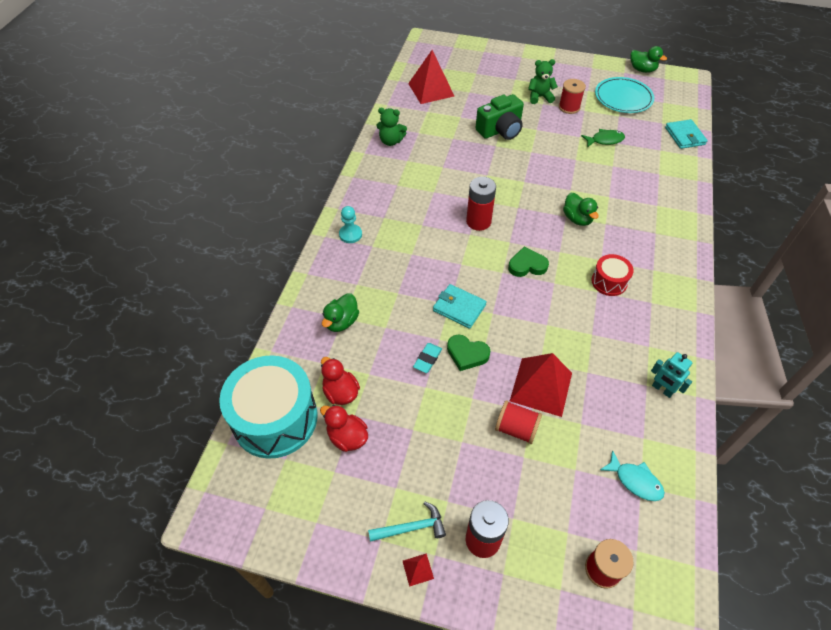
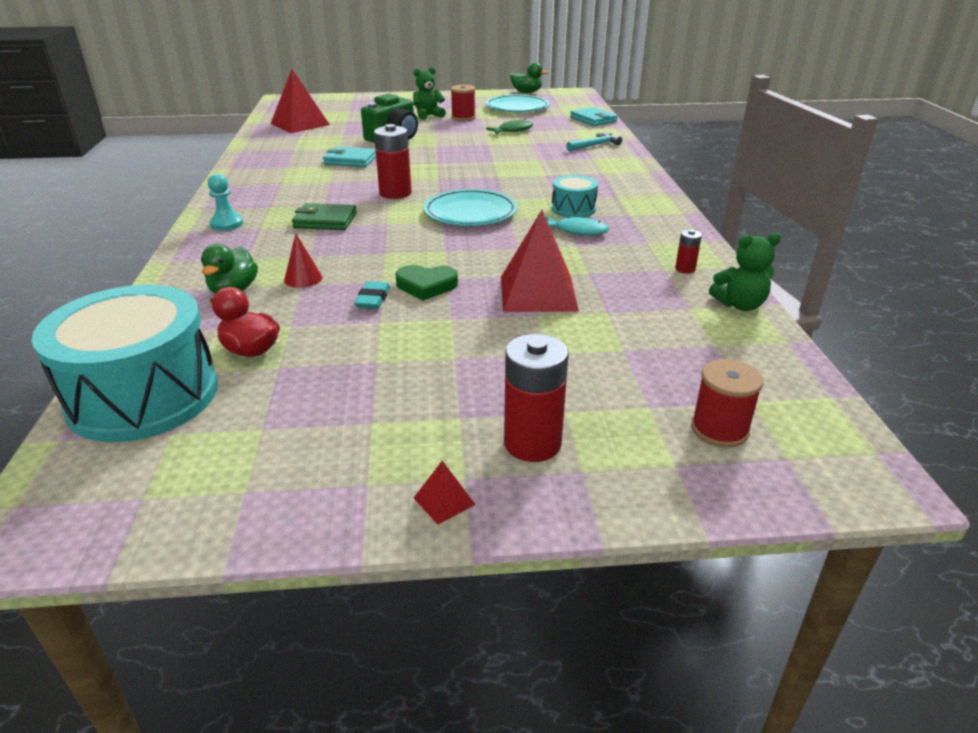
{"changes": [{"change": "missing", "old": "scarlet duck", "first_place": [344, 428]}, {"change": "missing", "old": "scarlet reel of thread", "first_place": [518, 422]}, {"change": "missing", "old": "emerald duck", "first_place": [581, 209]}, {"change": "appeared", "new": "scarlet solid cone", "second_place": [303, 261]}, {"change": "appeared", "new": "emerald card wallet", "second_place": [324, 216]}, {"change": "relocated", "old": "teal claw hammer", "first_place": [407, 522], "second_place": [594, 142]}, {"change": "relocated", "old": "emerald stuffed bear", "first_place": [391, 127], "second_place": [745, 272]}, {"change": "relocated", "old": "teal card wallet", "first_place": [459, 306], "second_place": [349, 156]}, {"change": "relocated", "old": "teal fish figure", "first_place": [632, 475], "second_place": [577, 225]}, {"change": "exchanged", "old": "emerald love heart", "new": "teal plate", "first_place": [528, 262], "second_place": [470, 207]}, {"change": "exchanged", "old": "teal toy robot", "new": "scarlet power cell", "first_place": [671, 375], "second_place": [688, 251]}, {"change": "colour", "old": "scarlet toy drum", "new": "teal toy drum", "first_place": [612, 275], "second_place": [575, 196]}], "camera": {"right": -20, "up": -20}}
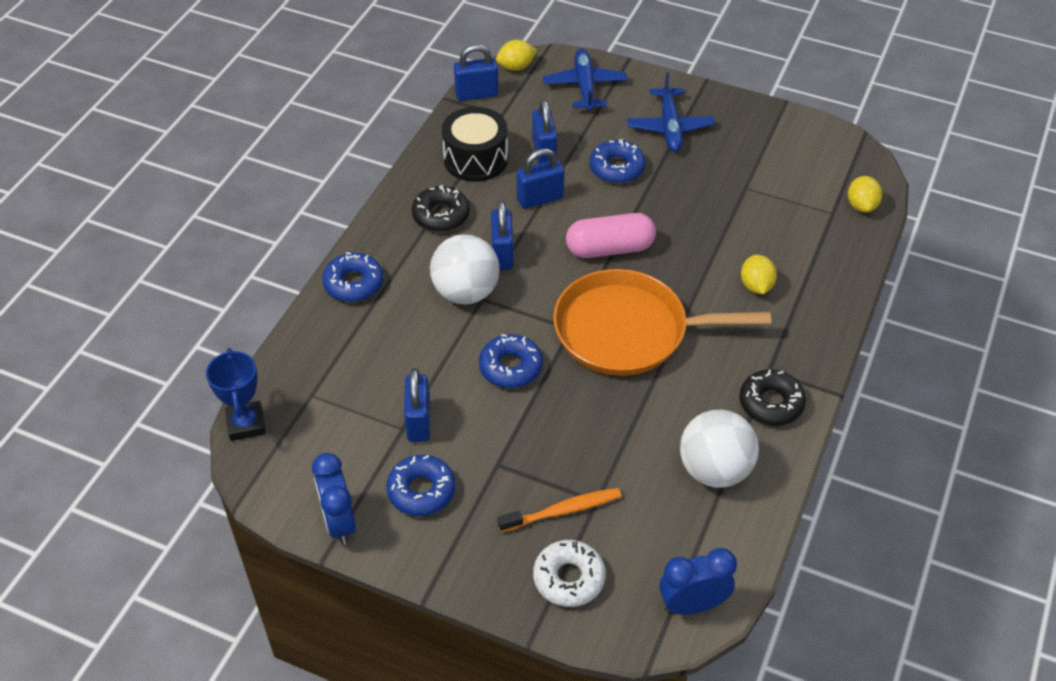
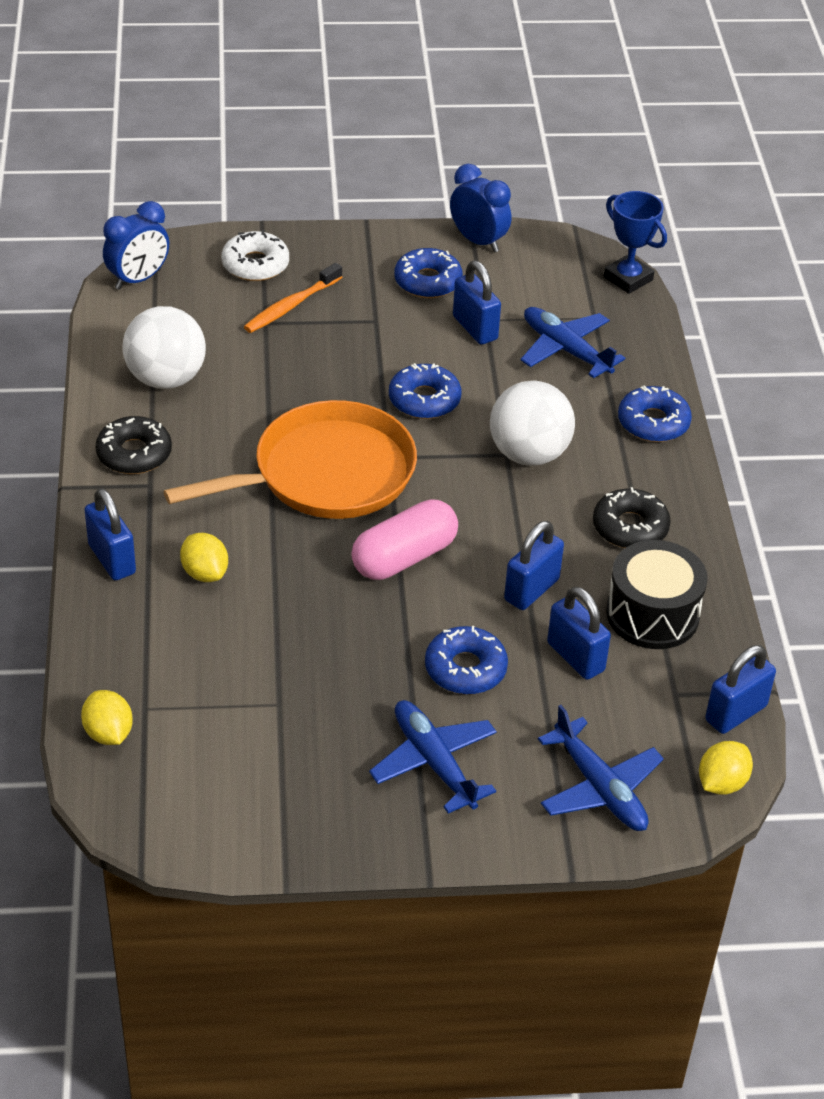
{"changes": [{"change": "appeared", "new": "royal blue aeroplane", "second_place": [573, 342]}, {"change": "relocated", "old": "royal blue lock", "first_place": [502, 235], "second_place": [110, 534]}], "camera": {"right": 150, "up": -5}}
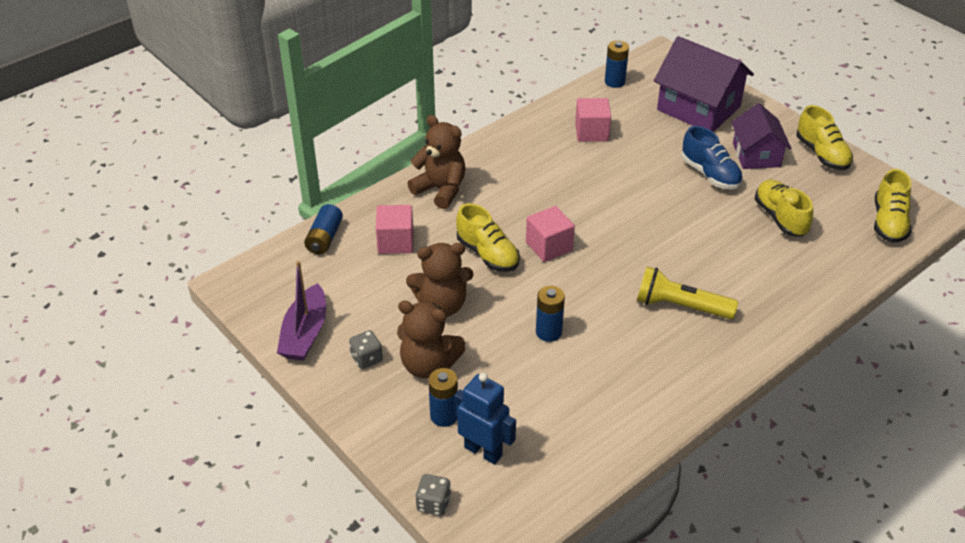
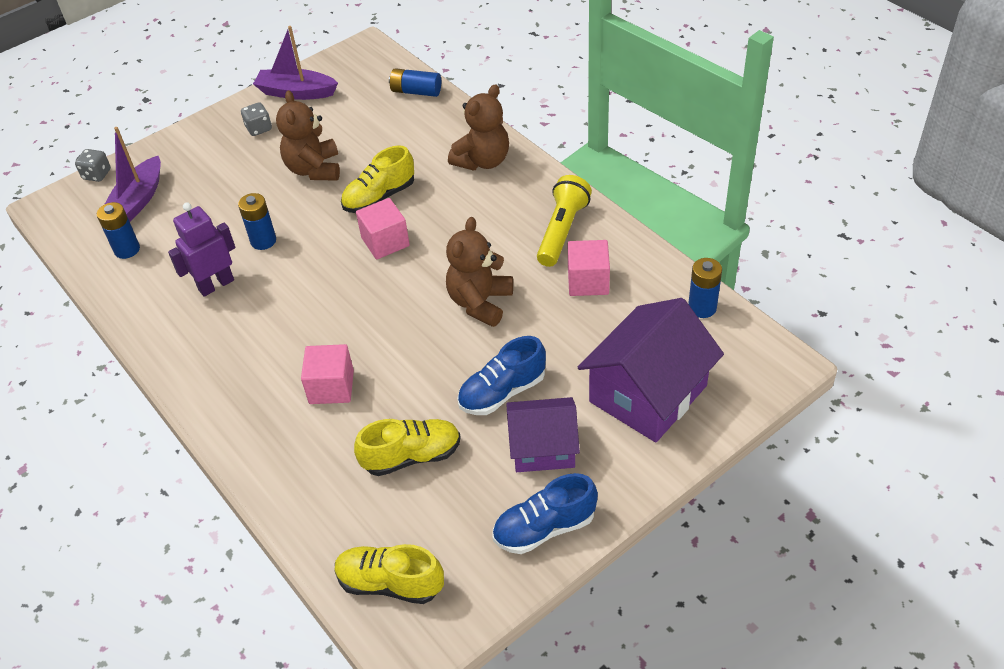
{"changes": [{"change": "appeared", "new": "purple toy robot", "second_place": [201, 249]}, {"change": "relocated", "old": "pink solid cube", "first_place": [395, 229], "second_place": [327, 374]}, {"change": "relocated", "old": "russet stuffed bear", "first_place": [431, 340], "second_place": [479, 272]}, {"change": "relocated", "old": "royal blue power cell", "first_place": [443, 397], "second_place": [118, 230]}, {"change": "relocated", "old": "bright yellow flashlight", "first_place": [687, 293], "second_place": [564, 221]}, {"change": "exchanged", "old": "royal blue toy robot", "new": "purple boat", "first_place": [485, 419], "second_place": [133, 174]}, {"change": "colour", "old": "bright yellow shoe", "new": "royal blue shoe", "first_place": [824, 137], "second_place": [545, 513]}], "camera": {"right": 95, "up": 5}}
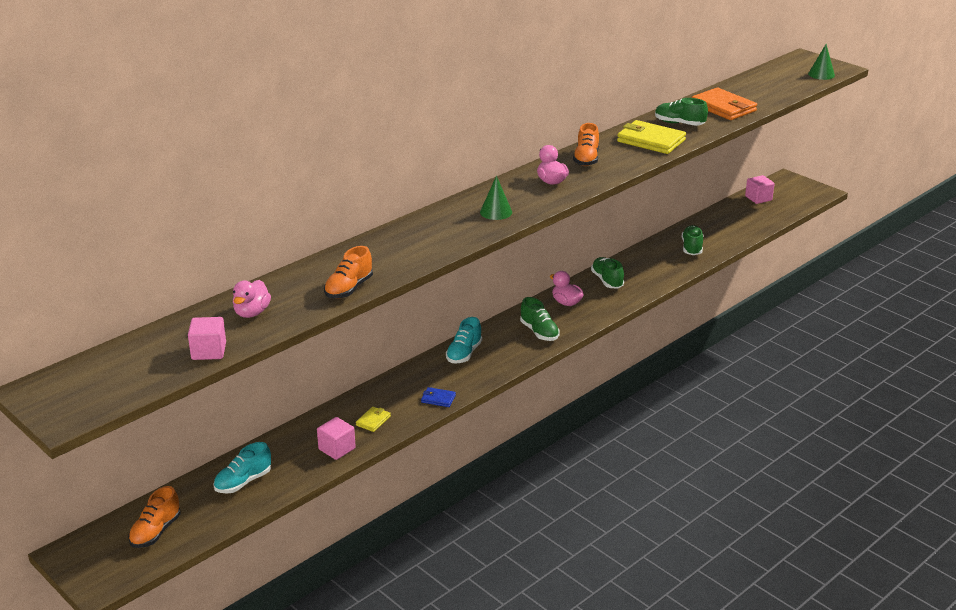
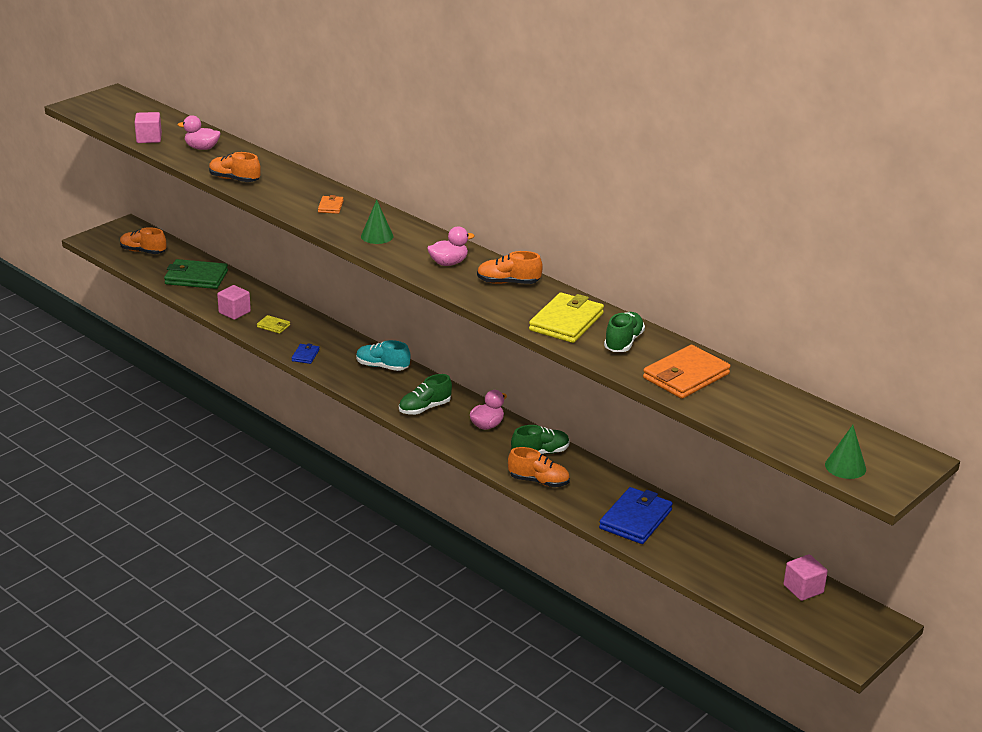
{"changes": [{"change": "appeared", "new": "bright orange card wallet", "second_place": [331, 204]}, {"change": "appeared", "new": "bright orange shoe", "second_place": [539, 467]}, {"change": "exchanged", "old": "teal shoe", "new": "emerald card wallet", "first_place": [242, 467], "second_place": [196, 274]}, {"change": "exchanged", "old": "emerald shoe", "new": "royal blue card wallet", "first_place": [692, 240], "second_place": [636, 515]}], "camera": {"right": 85, "up": 0}}
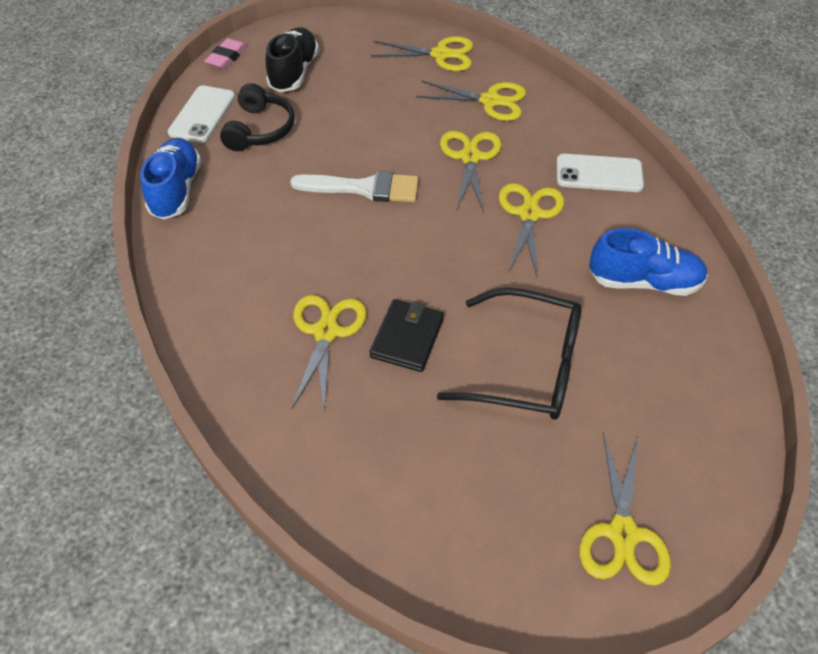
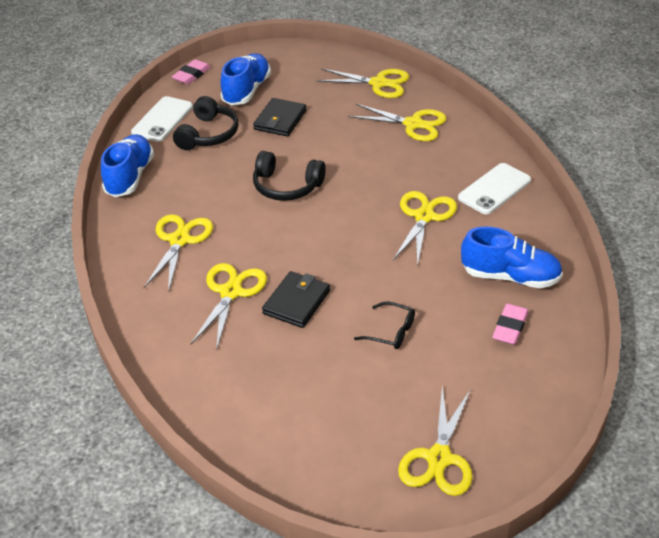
{"changes": [{"change": "appeared", "new": "jet-black card wallet", "second_place": [280, 117]}, {"change": "appeared", "new": "pink eraser", "second_place": [510, 324]}, {"change": "relocated", "old": "bright yellow scissors", "first_place": [470, 172], "second_place": [178, 253]}, {"change": "exchanged", "old": "snow-white paint brush", "new": "jet-black headset", "first_place": [354, 186], "second_place": [289, 176]}, {"change": "colour", "old": "jet-black shoe", "new": "royal blue shoe", "first_place": [292, 59], "second_place": [245, 79]}, {"change": "spun", "old": "snow-white phone", "first_place": [600, 173], "second_place": [494, 189], "degrees": -60}, {"change": "size", "old": "jet-black spectacles", "first_place": [509, 354], "second_place": [384, 325], "factor": 0.46}], "camera": {"right": 10, "up": -10}}
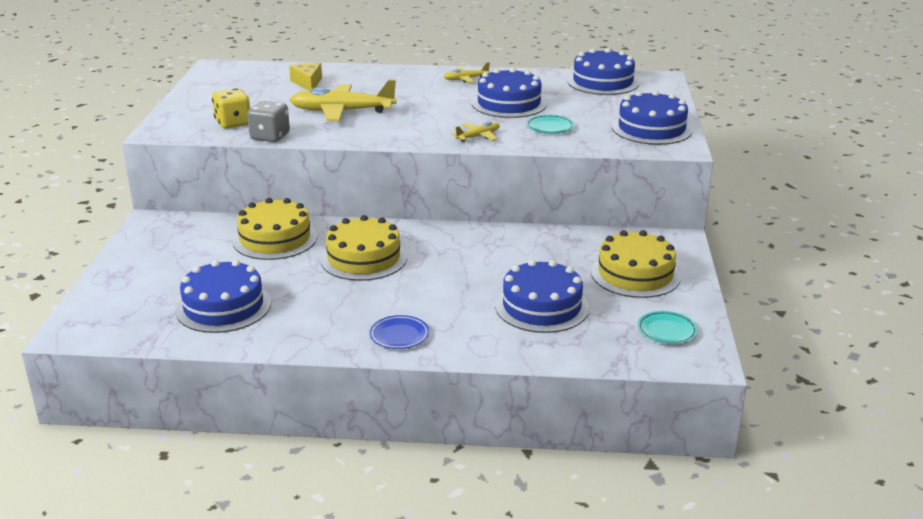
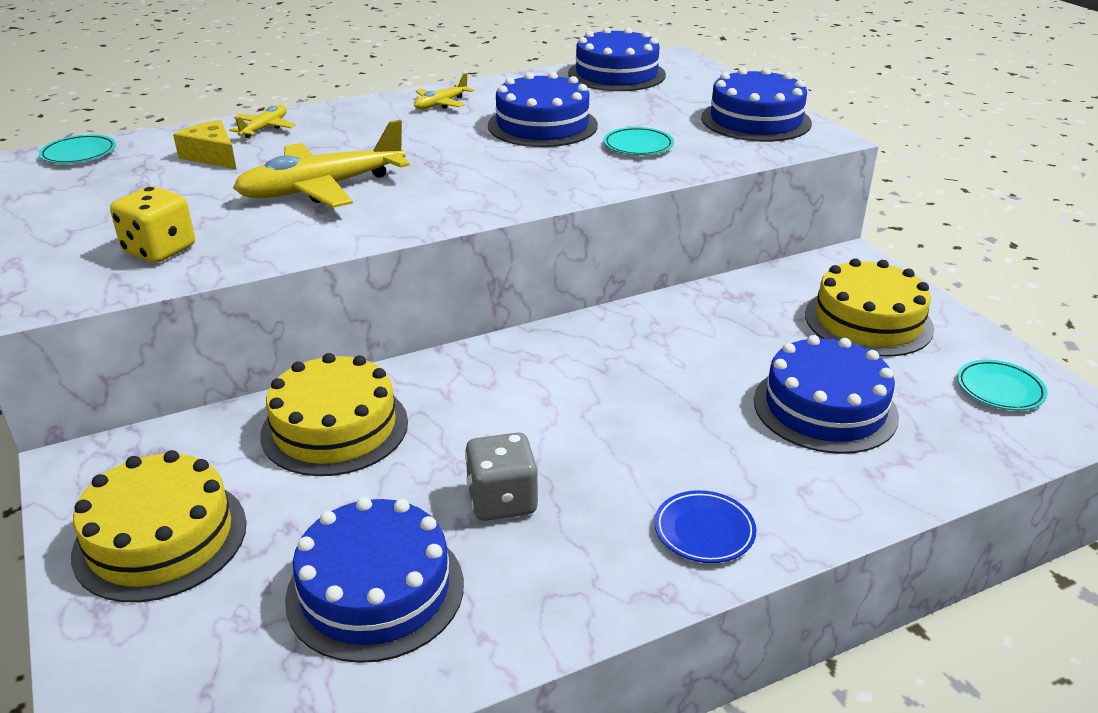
{"changes": [{"change": "appeared", "new": "teal plate", "second_place": [77, 149]}, {"change": "relocated", "old": "gray die", "first_place": [268, 121], "second_place": [502, 477]}, {"change": "relocated", "old": "bright yellow cake", "first_place": [363, 248], "second_place": [159, 526]}, {"change": "relocated", "old": "bright yellow aeroplane", "first_place": [476, 132], "second_place": [262, 121]}], "camera": {"right": -30, "up": 5}}
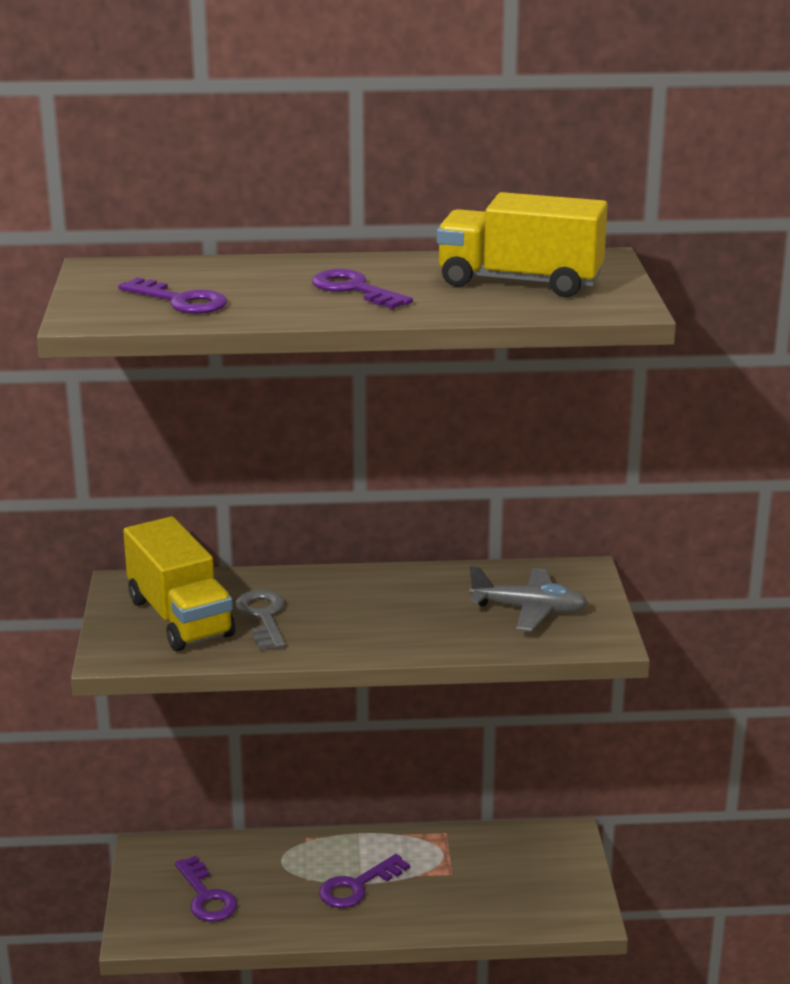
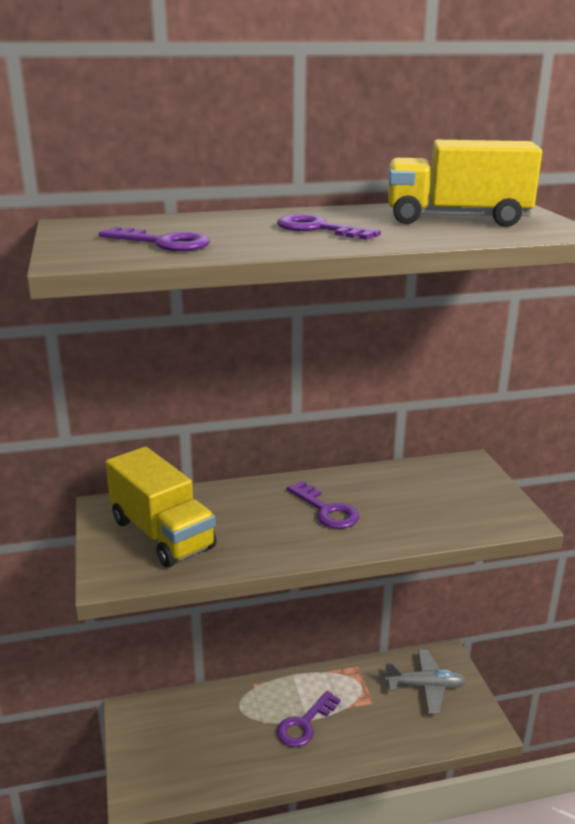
{"changes": [{"change": "missing", "old": "gray key", "first_place": [260, 620]}, {"change": "relocated", "old": "purple key", "first_place": [206, 889], "second_place": [323, 505]}, {"change": "relocated", "old": "gray aeroplane", "first_place": [528, 599], "second_place": [425, 682]}], "camera": {"right": -10, "up": 0}}
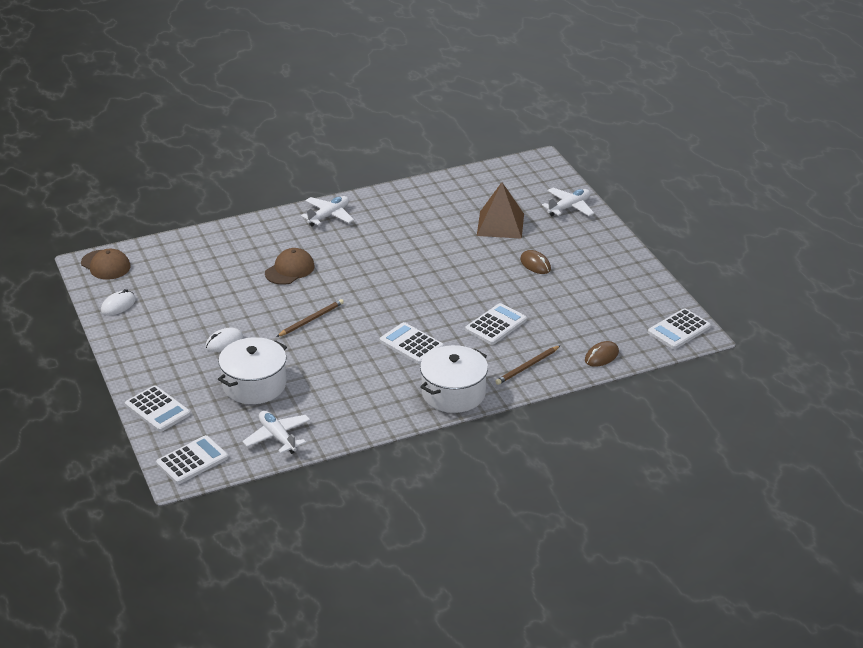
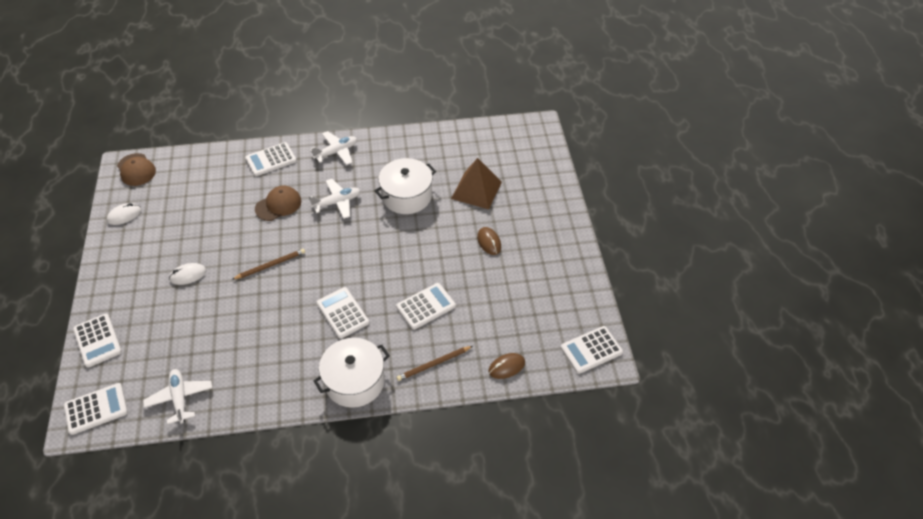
{"changes": [{"change": "appeared", "new": "snow-white adding machine", "second_place": [271, 159]}, {"change": "relocated", "old": "snow-white pot", "first_place": [252, 370], "second_place": [405, 186]}, {"change": "relocated", "old": "snow-white aeroplane", "first_place": [568, 202], "second_place": [335, 199]}], "camera": {"right": 15, "up": 15}}
